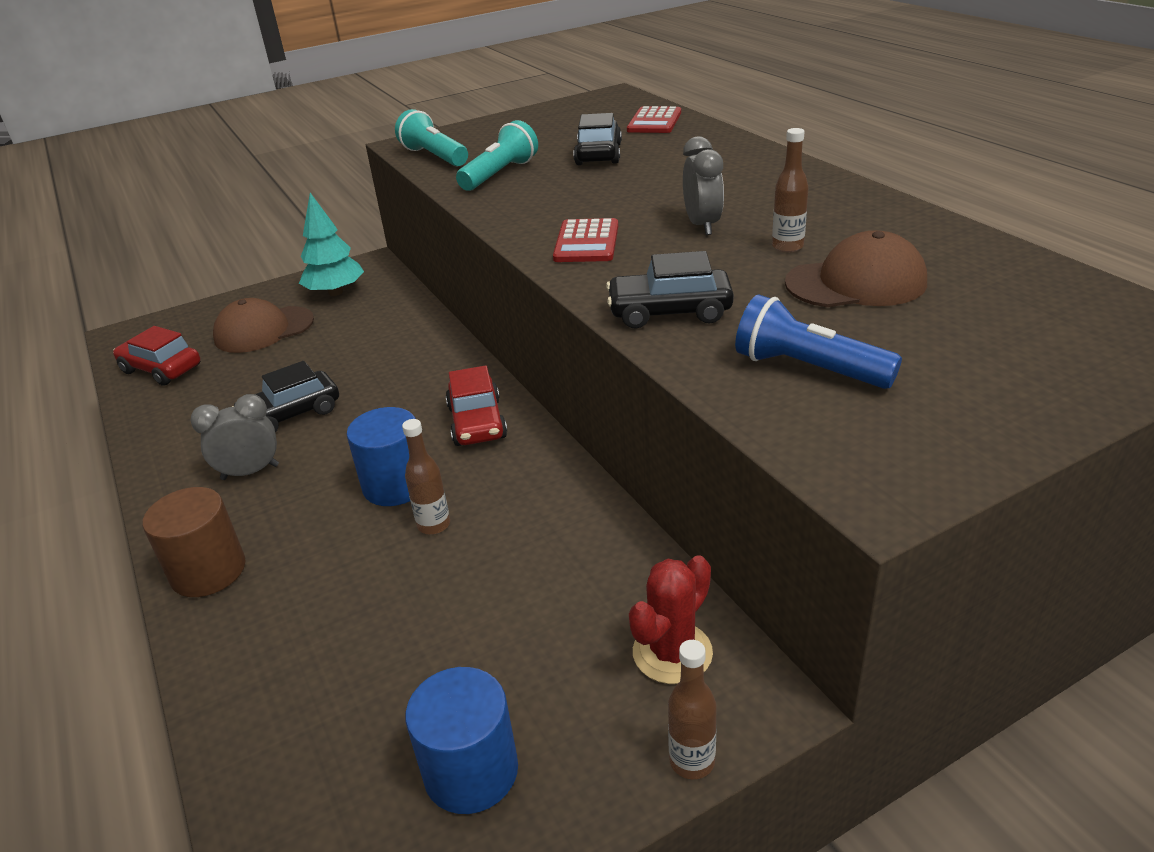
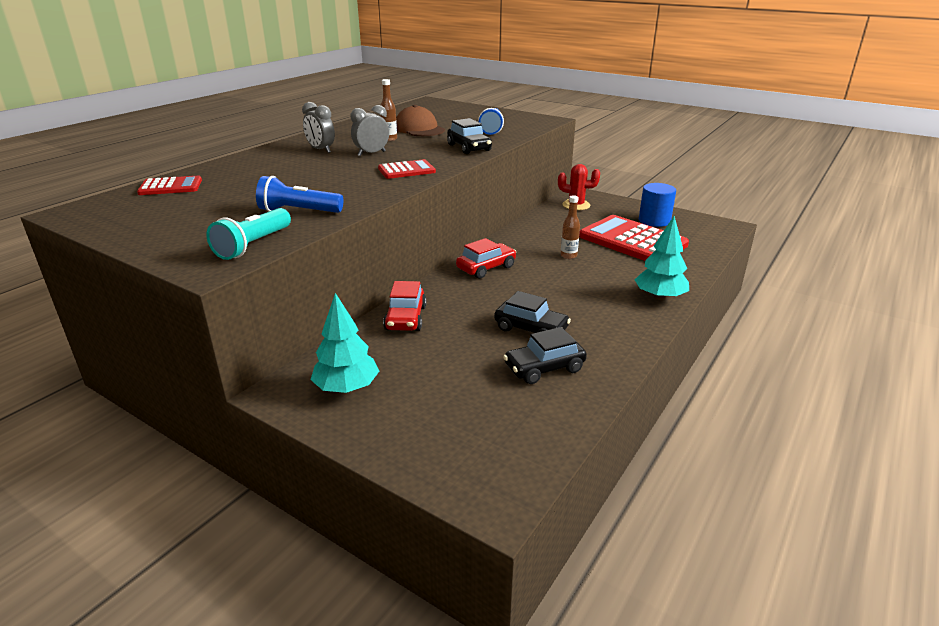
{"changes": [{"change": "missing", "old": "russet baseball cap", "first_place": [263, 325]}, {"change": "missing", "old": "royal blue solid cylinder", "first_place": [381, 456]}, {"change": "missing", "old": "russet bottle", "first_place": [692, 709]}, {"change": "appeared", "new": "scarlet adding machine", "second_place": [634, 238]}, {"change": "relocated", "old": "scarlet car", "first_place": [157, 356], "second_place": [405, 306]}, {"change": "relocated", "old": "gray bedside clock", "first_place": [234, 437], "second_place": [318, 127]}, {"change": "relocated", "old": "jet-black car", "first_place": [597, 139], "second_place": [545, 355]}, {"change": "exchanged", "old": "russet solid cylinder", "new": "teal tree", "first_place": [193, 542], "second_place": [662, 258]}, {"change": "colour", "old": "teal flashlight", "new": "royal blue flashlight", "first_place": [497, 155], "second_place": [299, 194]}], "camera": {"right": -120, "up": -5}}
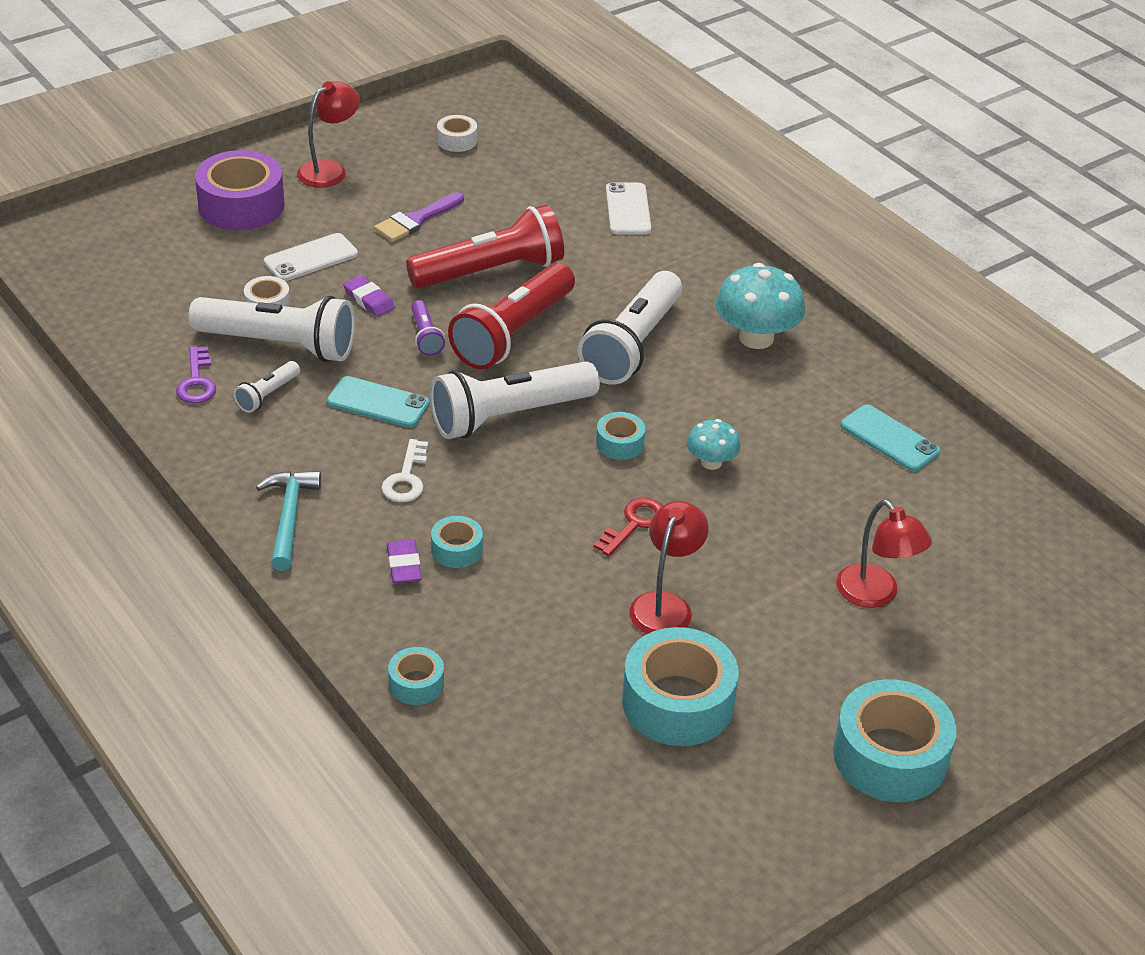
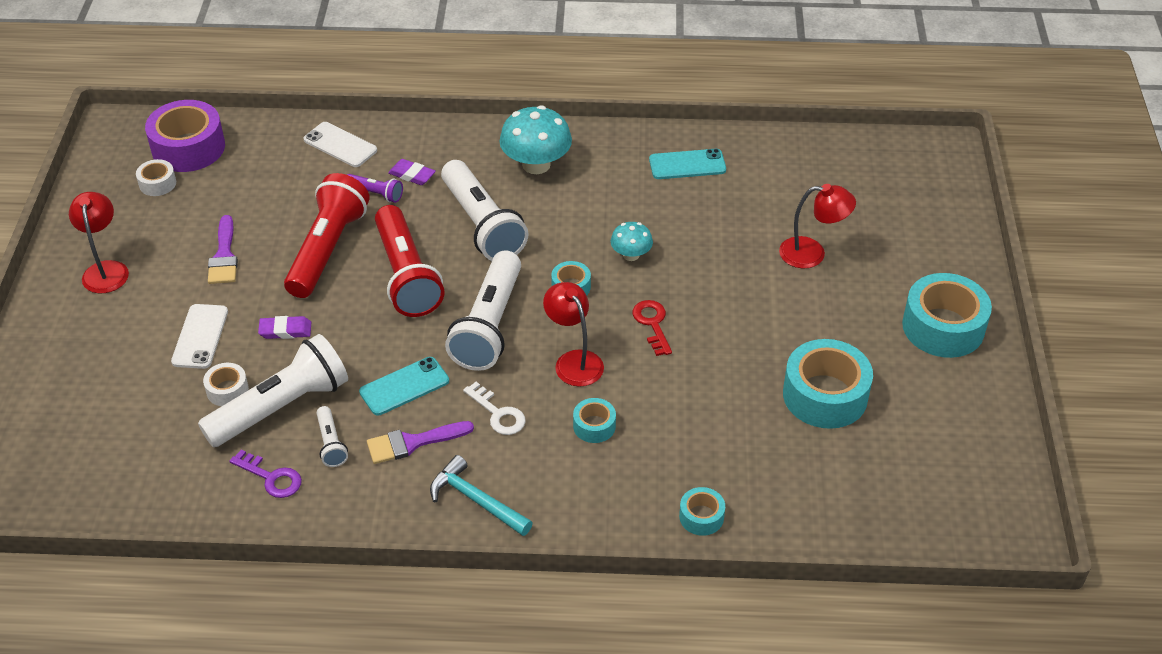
{"changes": [{"change": "appeared", "new": "purple paint brush", "second_place": [420, 442]}, {"change": "relocated", "old": "purple tape", "first_place": [240, 190], "second_place": [185, 136]}, {"change": "relocated", "old": "purple eraser", "first_place": [404, 561], "second_place": [412, 172]}, {"change": "relocated", "old": "purple flashlight", "first_place": [428, 328], "second_place": [375, 188]}, {"change": "relocated", "old": "scarlet desk lamp", "first_place": [669, 567], "second_place": [573, 334]}], "camera": {"right": -50, "up": 5}}
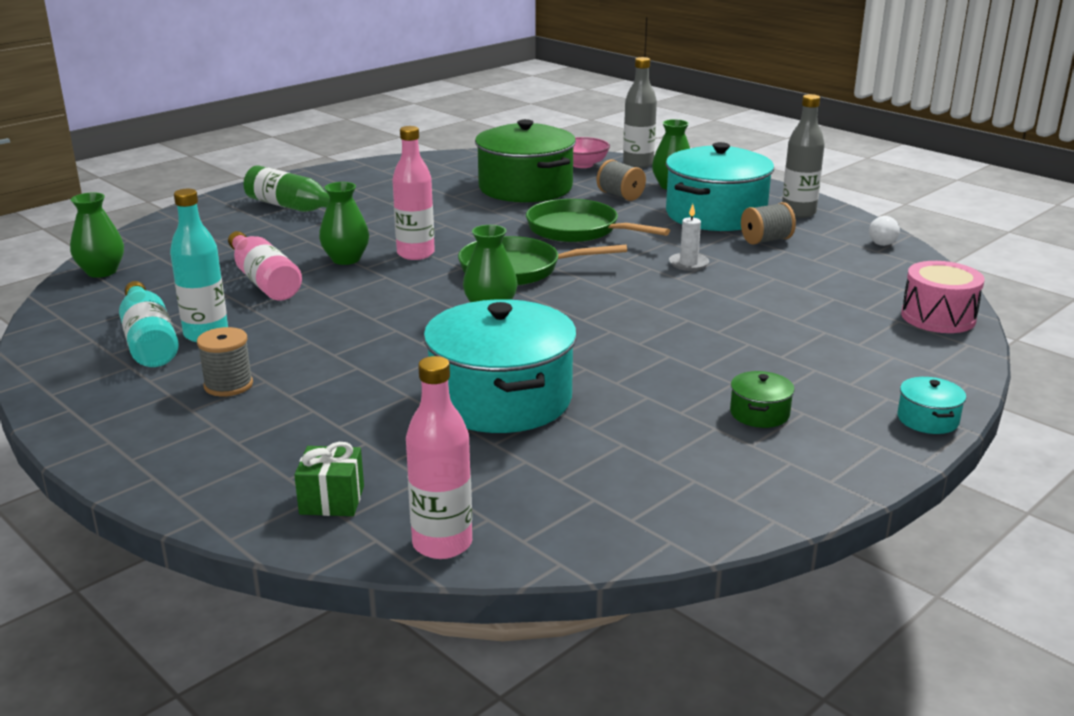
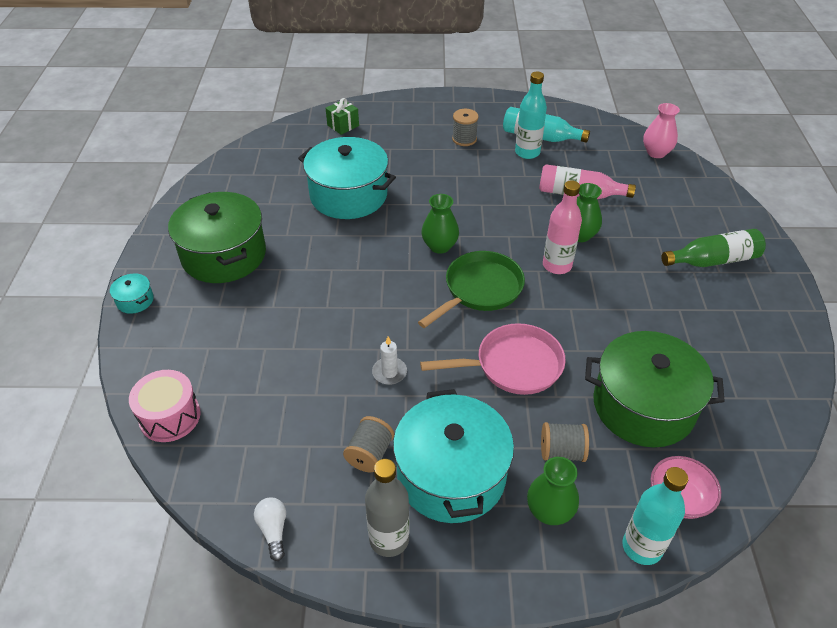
{"changes": [{"change": "missing", "old": "pink bottle", "first_place": [439, 457]}, {"change": "colour", "old": "emerald vase", "new": "pink vase", "first_place": [97, 235], "second_place": [661, 130]}, {"change": "colour", "old": "emerald pan", "new": "pink pan", "first_place": [598, 220], "second_place": [493, 359]}, {"change": "colour", "old": "gray bottle", "new": "teal bottle", "first_place": [640, 112], "second_place": [655, 516]}, {"change": "size", "old": "emerald pot", "first_place": [762, 399], "second_place": [217, 237], "factor": 2.44}], "camera": {"right": 135, "up": 20}}
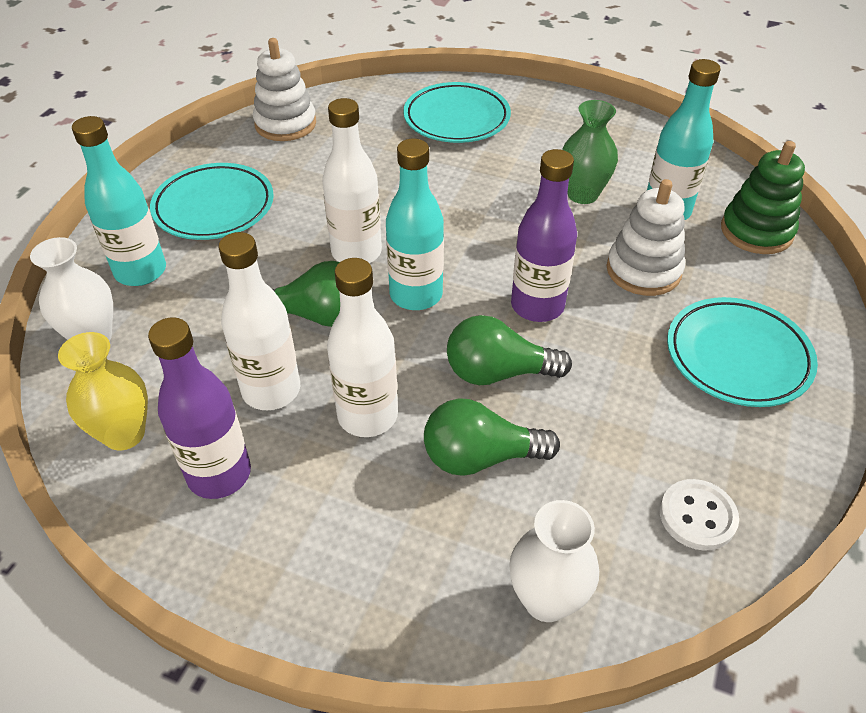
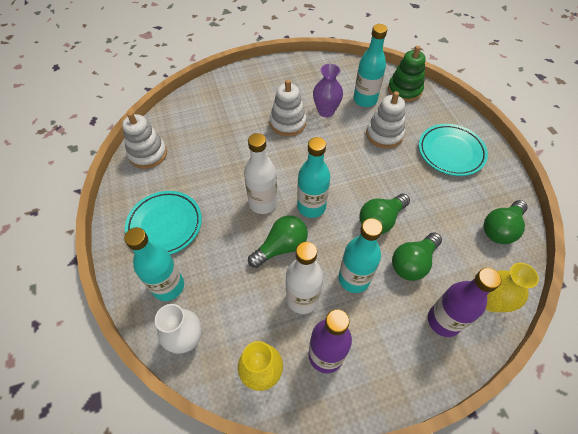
{"changes": [{"change": "missing", "old": "teal plate", "first_place": [457, 112]}, {"change": "appeared", "new": "snow-white stacking rings", "second_place": [288, 107]}, {"change": "relocated", "old": "purple bottle", "first_place": [544, 235], "second_place": [464, 302]}, {"change": "exchanged", "old": "snow-white shirt button", "new": "emerald light bulb", "first_place": [699, 515], "second_place": [506, 222]}, {"change": "colour", "old": "snow-white bottle", "new": "teal bottle", "first_place": [362, 347], "second_place": [361, 255]}, {"change": "colour", "old": "snow-white vase", "new": "bright yellow vase", "first_place": [554, 561], "second_place": [512, 287]}, {"change": "colour", "old": "emerald vase", "new": "purple vase", "first_place": [590, 152], "second_place": [328, 90]}], "camera": {"right": -40, "up": 10}}
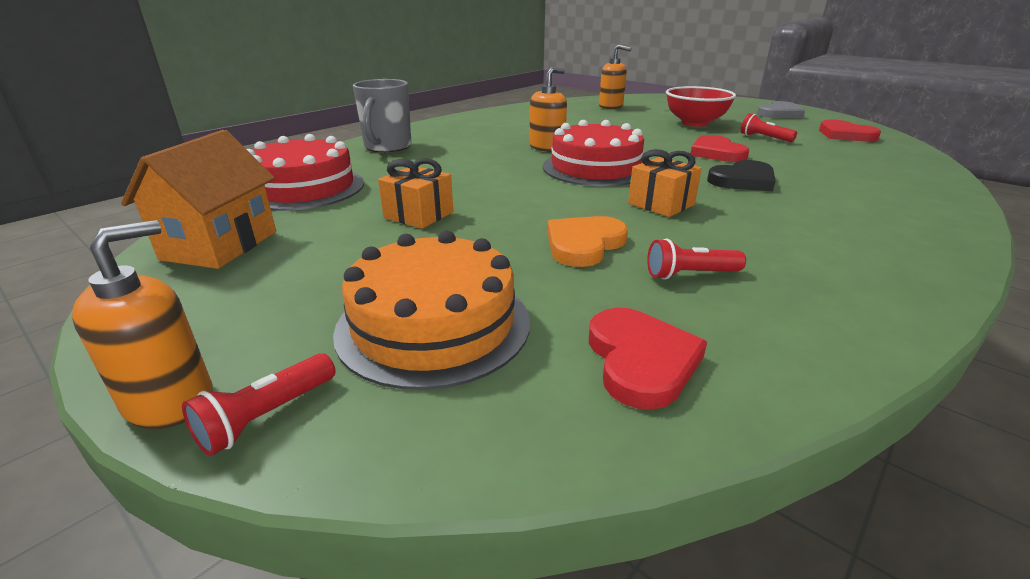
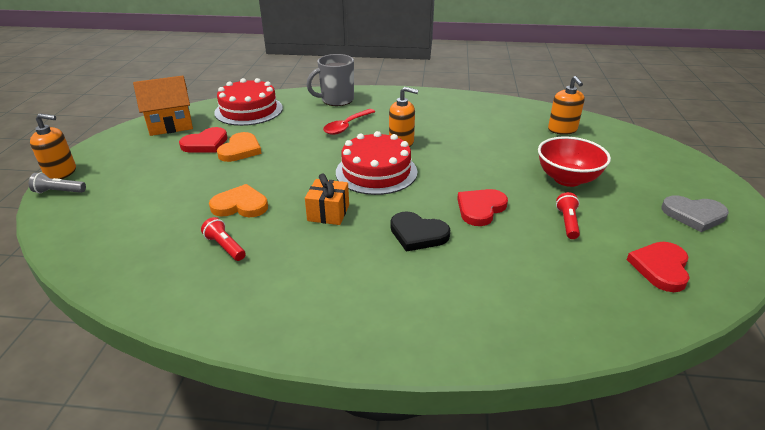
{"changes": [{"change": "missing", "old": "bright orange cake", "first_place": [431, 310]}, {"change": "appeared", "new": "scarlet tablespoon", "second_place": [349, 122]}, {"change": "relocated", "old": "scarlet love heart", "first_place": [648, 359], "second_place": [203, 139]}, {"change": "exchanged", "old": "bright orange wrapped gift", "new": "bright orange love heart", "first_place": [415, 194], "second_place": [239, 147]}, {"change": "colour", "old": "scarlet flashlight", "new": "gray flashlight", "first_place": [258, 404], "second_place": [57, 183]}], "camera": {"right": 55, "up": 5}}
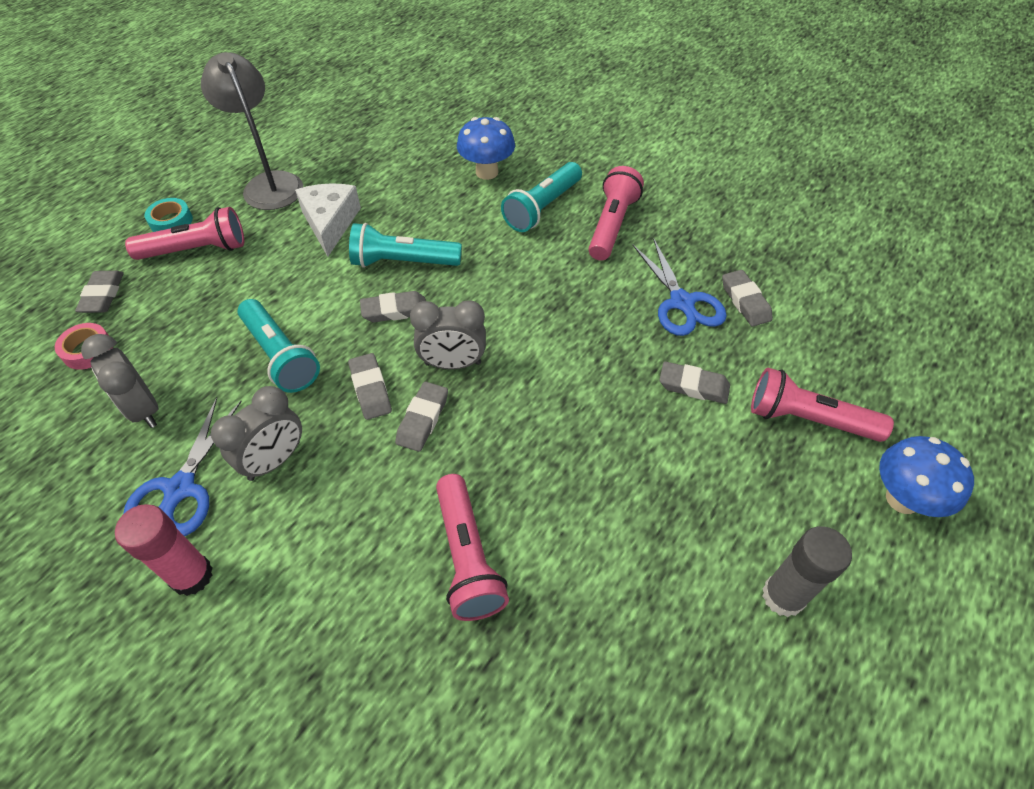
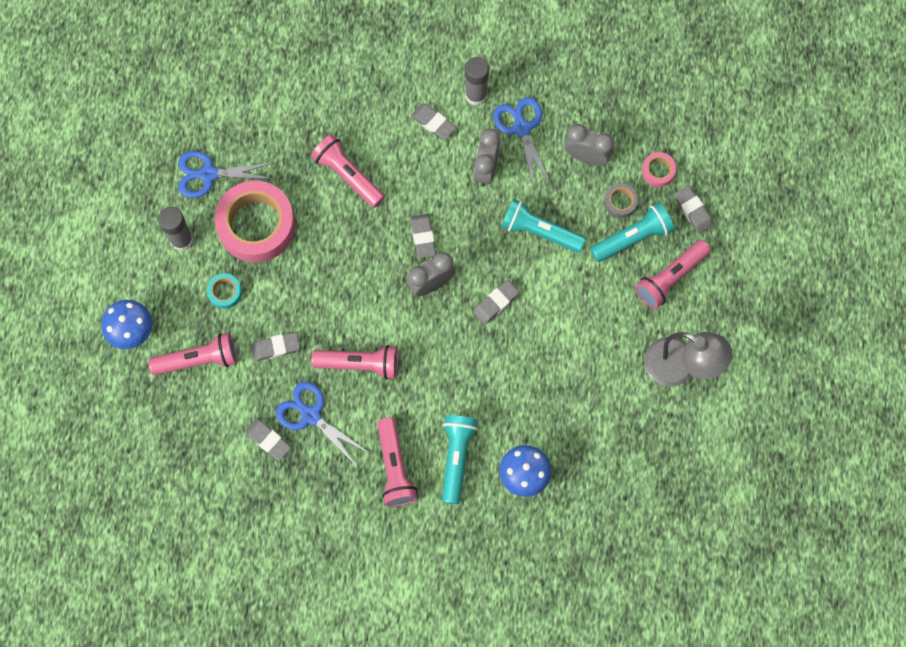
{"changes": [{"change": "missing", "old": "snow-white cheese wedge", "first_place": [328, 220]}, {"change": "appeared", "new": "royal blue scissors", "second_place": [226, 174]}, {"change": "appeared", "new": "pink tape", "second_place": [254, 221]}, {"change": "appeared", "new": "pink flashlight", "second_place": [355, 362]}, {"change": "appeared", "new": "gray tape", "second_place": [621, 200]}, {"change": "relocated", "old": "teal tape", "first_place": [168, 215], "second_place": [224, 291]}, {"change": "relocated", "old": "gray eraser", "first_place": [370, 386], "second_place": [433, 121]}, {"change": "relocated", "old": "teal flashlight", "first_place": [405, 245], "second_place": [632, 232]}, {"change": "colour", "old": "pink stick of glue", "new": "gray stick of glue", "first_place": [164, 550], "second_place": [477, 81]}], "camera": {"right": 150, "up": 20}}
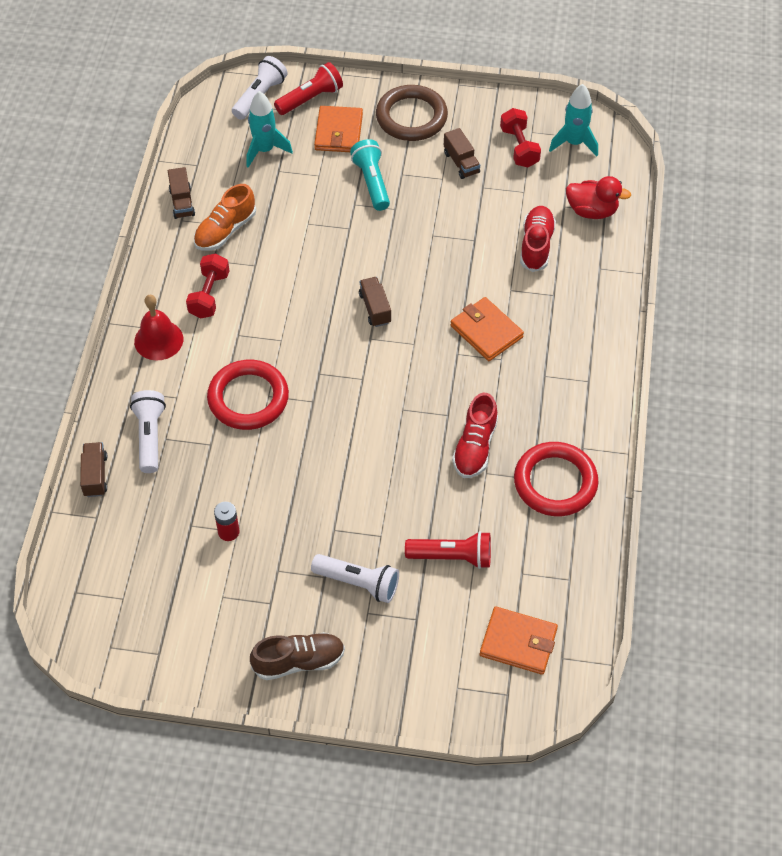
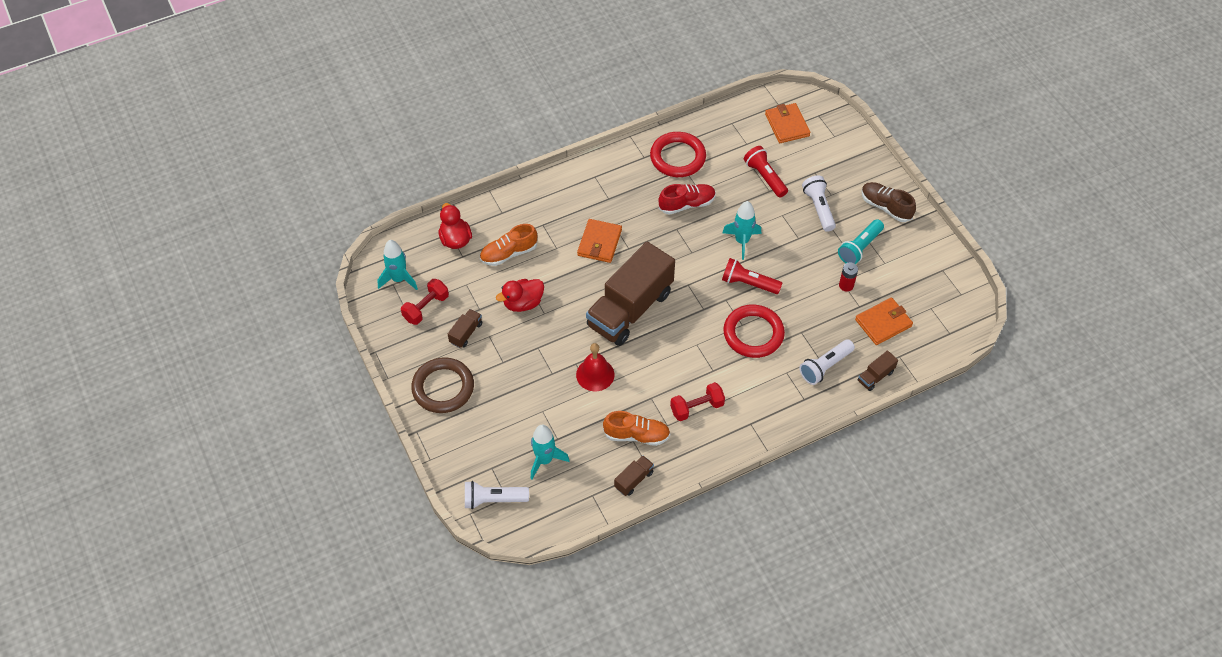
{"changes": [{"change": "appeared", "new": "scarlet duck", "second_place": [520, 295]}, {"change": "appeared", "new": "teal toy rocket", "second_place": [741, 230]}, {"change": "relocated", "old": "scarlet hand bell", "first_place": [158, 327], "second_place": [595, 367]}, {"change": "relocated", "old": "scarlet flashlight", "first_place": [308, 88], "second_place": [752, 276]}, {"change": "relocated", "old": "bright orange card wallet", "first_place": [338, 129], "second_place": [884, 321]}, {"change": "relocated", "old": "teal flashlight", "first_place": [370, 175], "second_place": [861, 241]}, {"change": "colour", "old": "scarlet shoe", "new": "bright orange shoe", "first_place": [538, 239], "second_place": [508, 245]}, {"change": "size", "old": "russet lorry", "first_place": [375, 302], "second_place": [630, 293], "factor": 2.5}], "camera": {"right": -125, "up": 0}}
